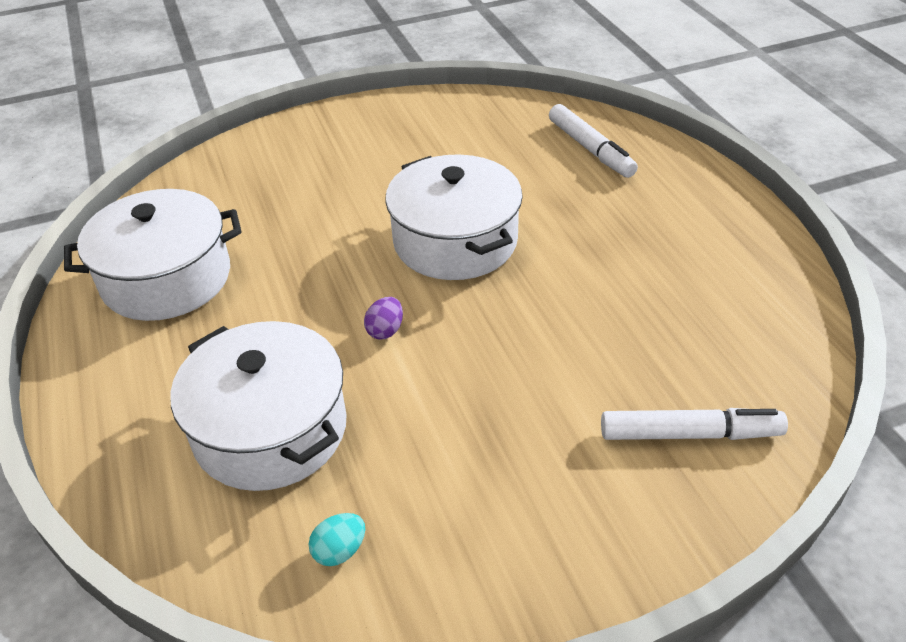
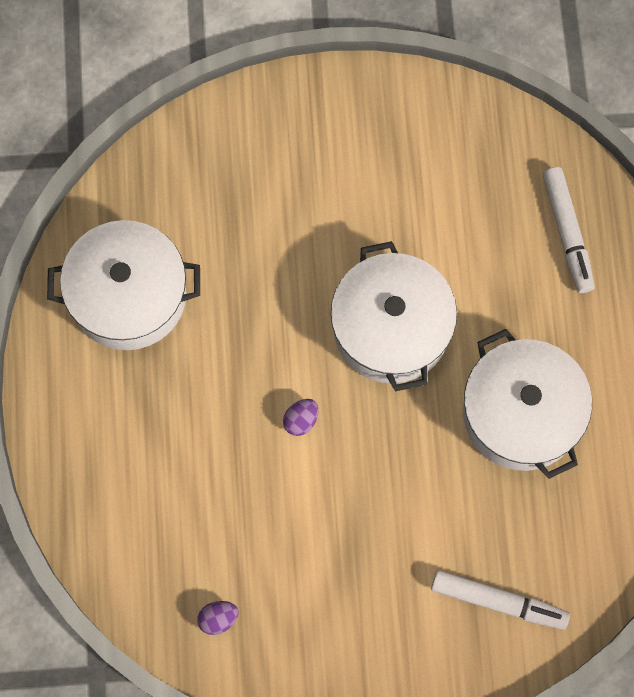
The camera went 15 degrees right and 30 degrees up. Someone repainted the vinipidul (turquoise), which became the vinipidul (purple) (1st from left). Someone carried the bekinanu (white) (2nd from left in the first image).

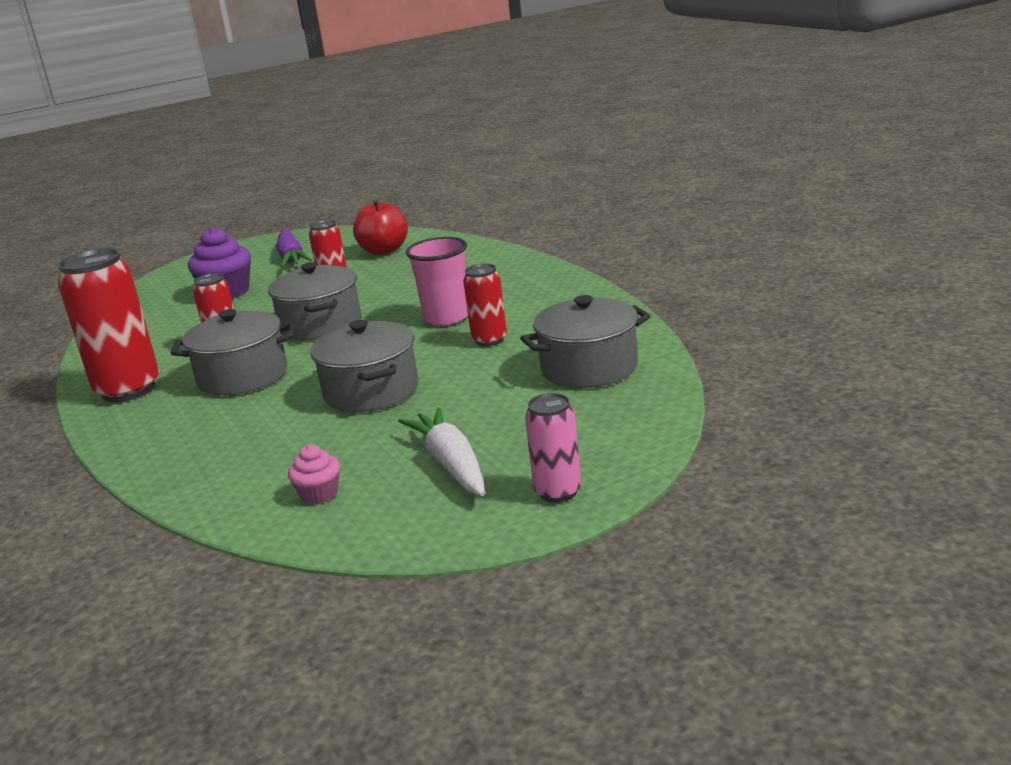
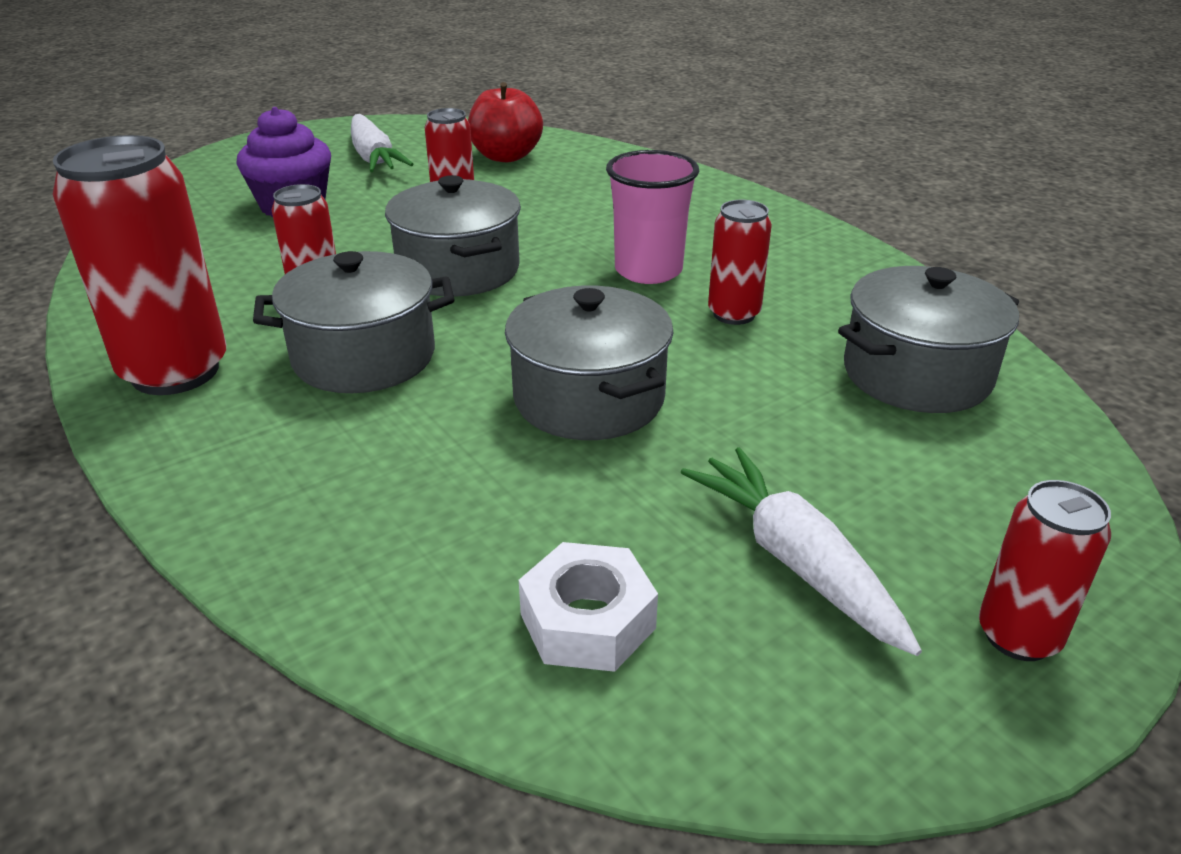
The camera went 10 degrees left and 10 degrees up. Someone repainted the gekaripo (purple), which became the gekaripo (white) (1st from left). Someone swapped the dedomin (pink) for the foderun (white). Someone repainted the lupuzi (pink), which became the lupuzi (red) (5th from left).

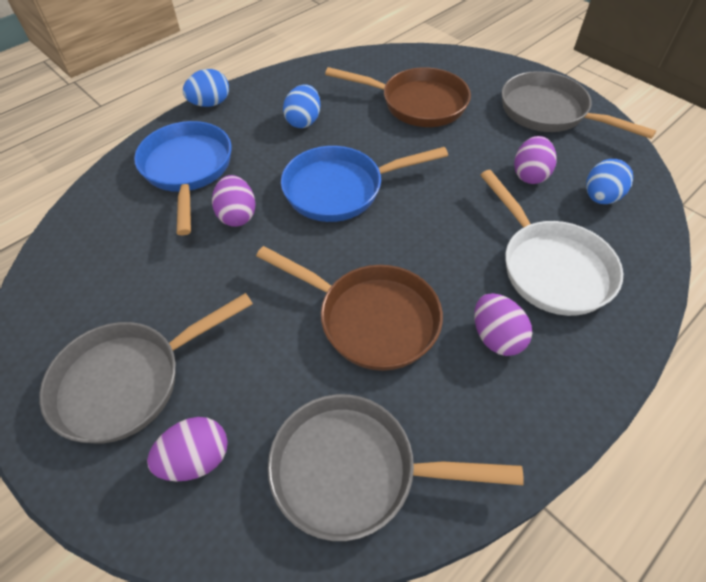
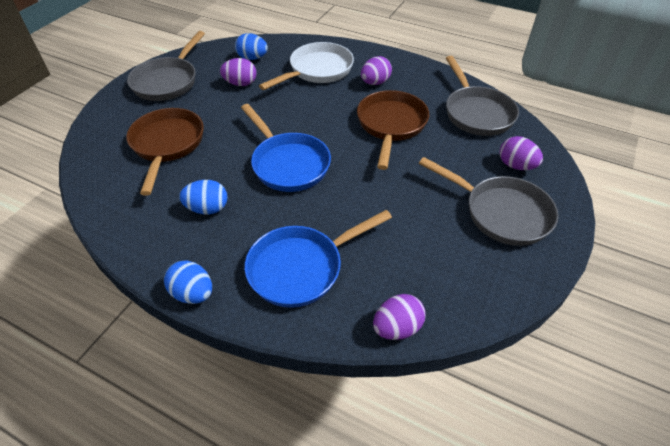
The camera went 110 degrees left and 5 degrees down. Someone carried the vinipidul (purple) (2nd from left in the first image).

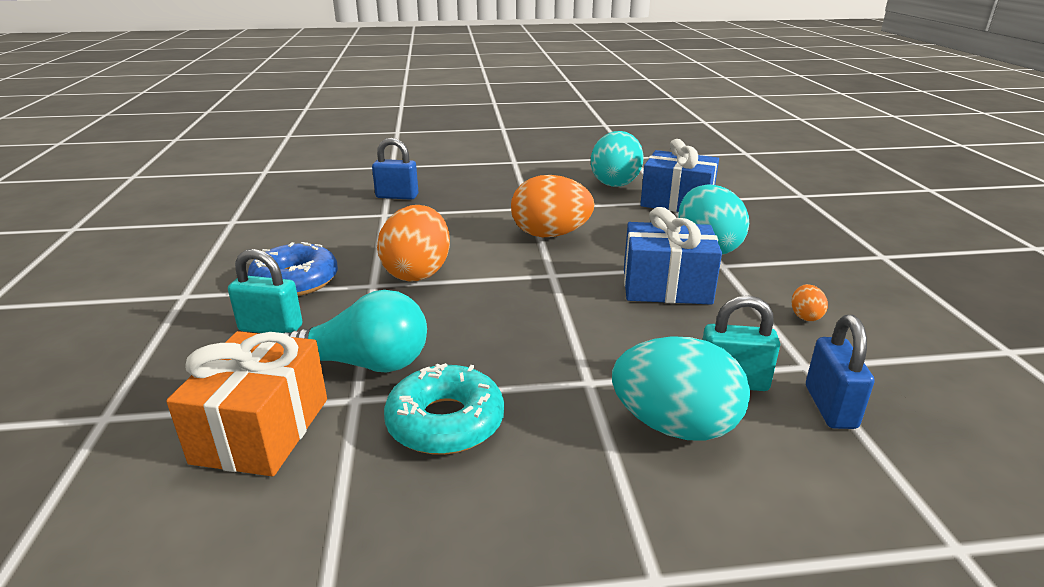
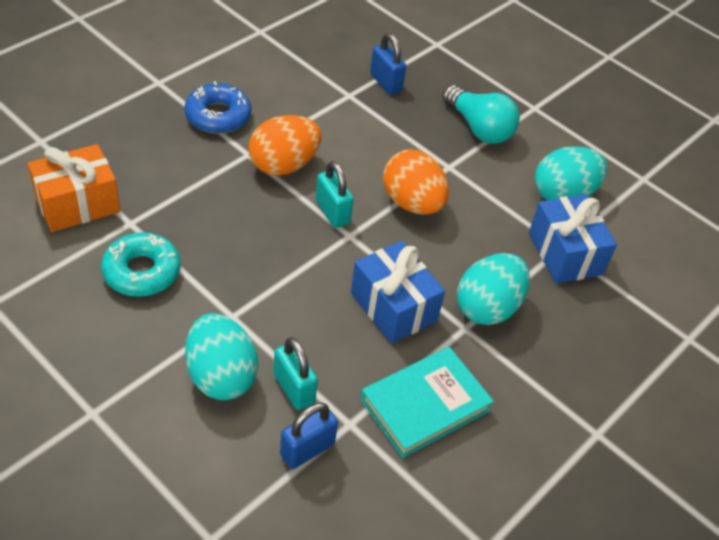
The camera went 45 degrees right and 20 degrees up. Someone carried the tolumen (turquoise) (1st from left in the first image). Someone swapped the vinipidul (orange) (3rd from left) for the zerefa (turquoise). Someone carried the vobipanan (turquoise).

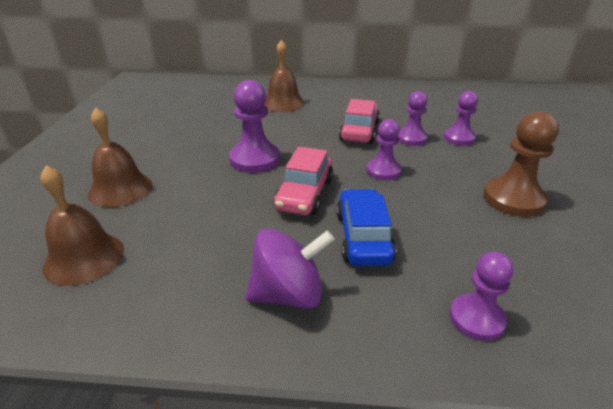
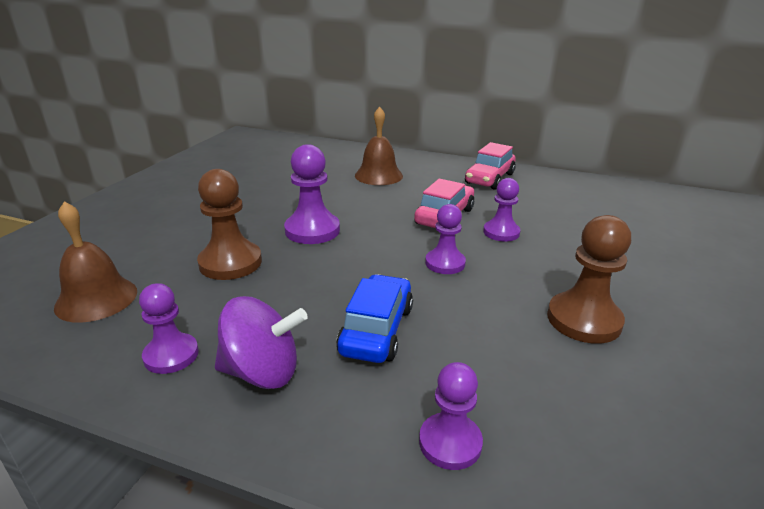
The camera went 15 degrees right and 5 degrees down. Someone carried the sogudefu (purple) (4th from left in the first image). Someone put down the sogudefu (brown) (1st from left). Someone carried the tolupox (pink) (1st from left in the first image). Someone took away the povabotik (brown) (2nd from left).

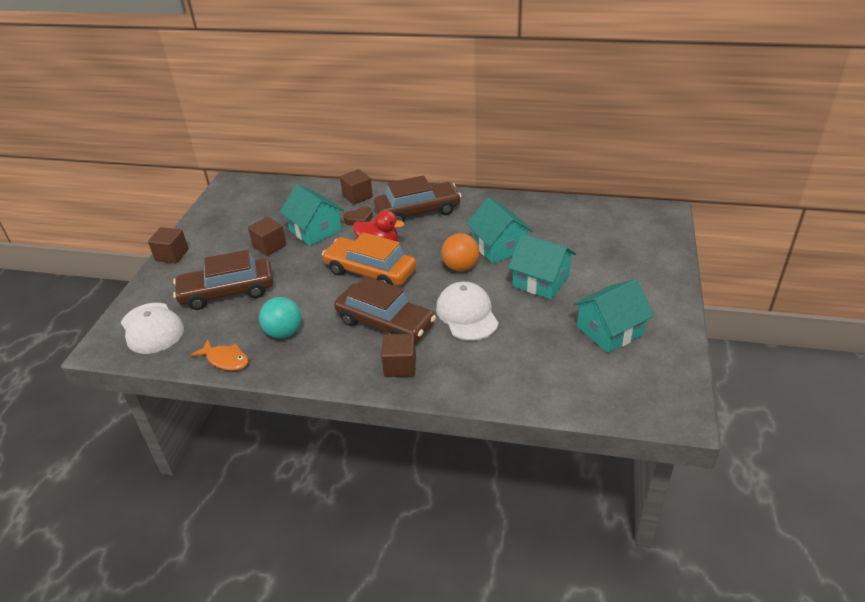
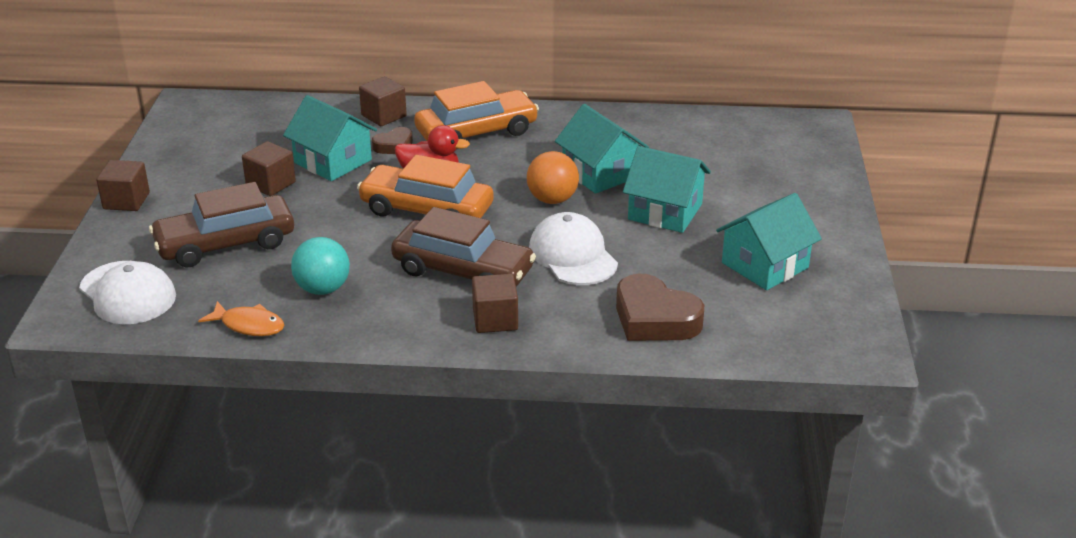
The camera went 10 degrees left and 5 degrees down. Someone repainted the tolupox (brown) (3rd from left), which became the tolupox (orange) (2nd from left). Someone put down the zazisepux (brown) (2nd from left).

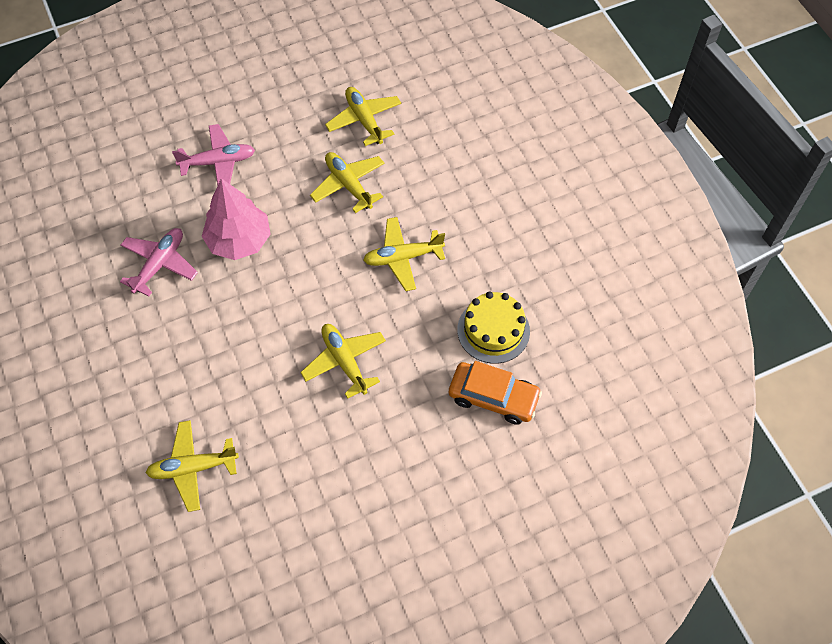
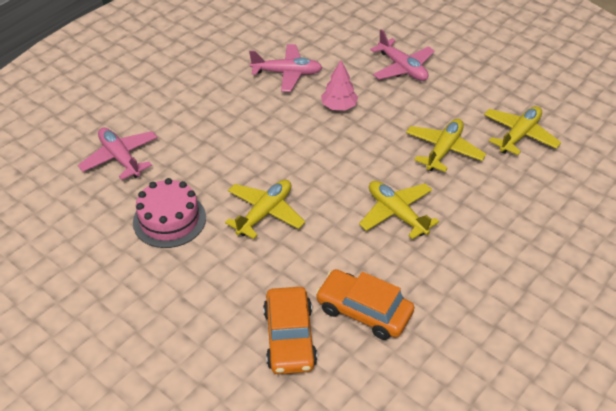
The camera went 65 degrees right and 15 degrees down. Someone repainted the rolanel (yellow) (1st from left), which became the rolanel (pink) (1st from left). Someone put down the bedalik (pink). Someone swapped the bedalik (yellow) for the tolupox (orange) (2nd from left). Someone scaled the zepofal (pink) by 0.60.

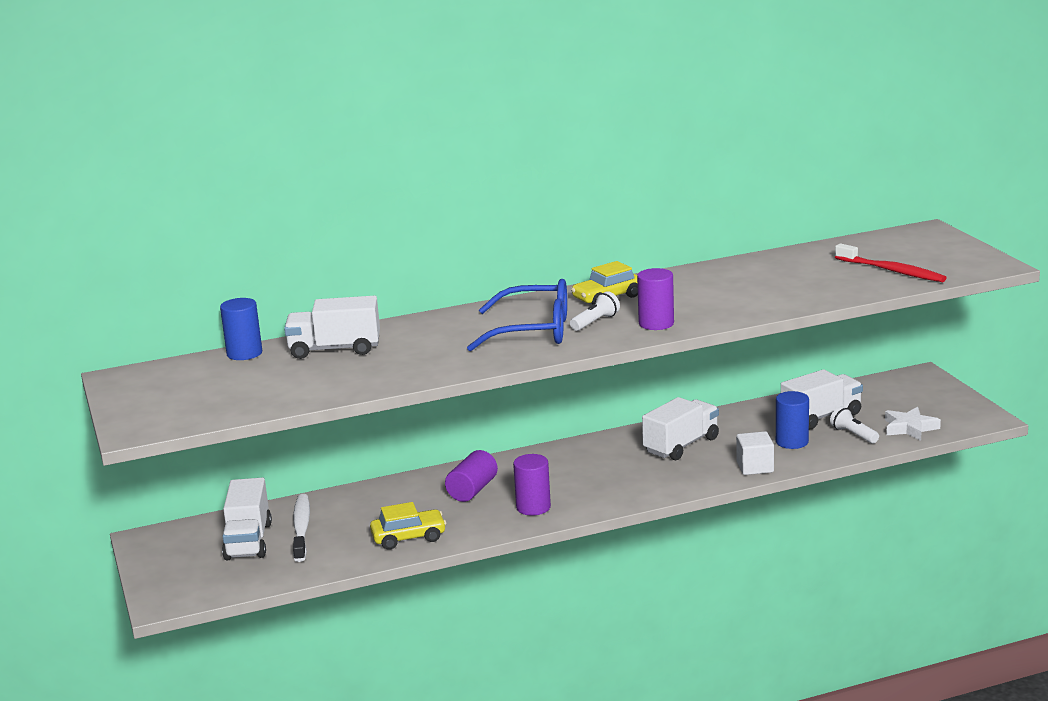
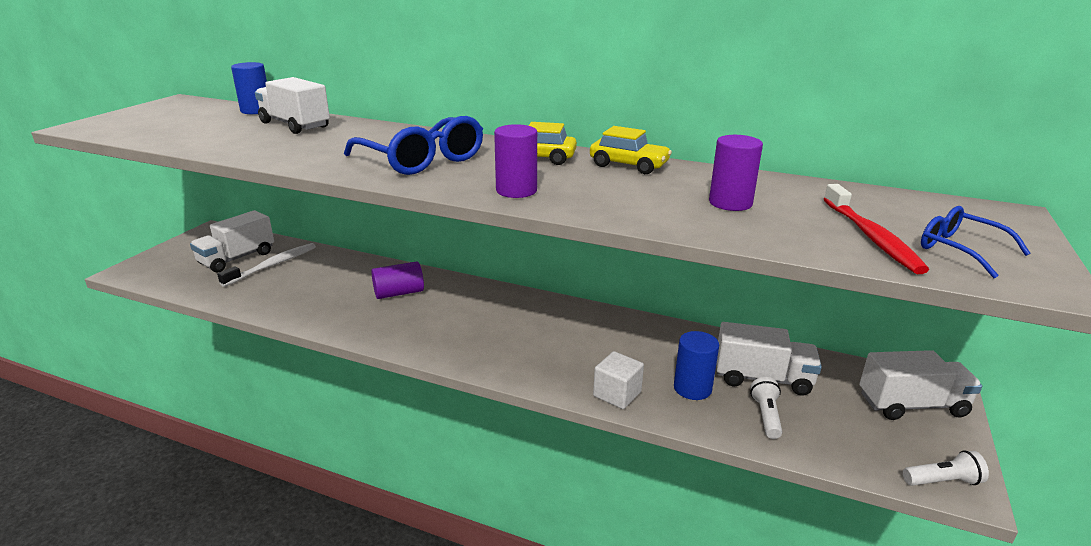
The camera went 40 degrees right and 5 degrees up. Someone carried the tolupox (yellow) (1st from left in the first image). Someone carried the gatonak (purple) (2nd from left in the first image). Someone carried the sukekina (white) (3rd from left in the first image). Someone carried the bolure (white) (1st from left in the first image). Someone put down the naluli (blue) (2nd from left). Someone took away the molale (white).

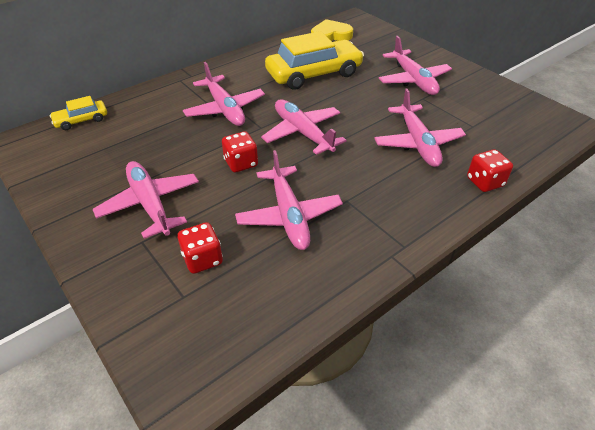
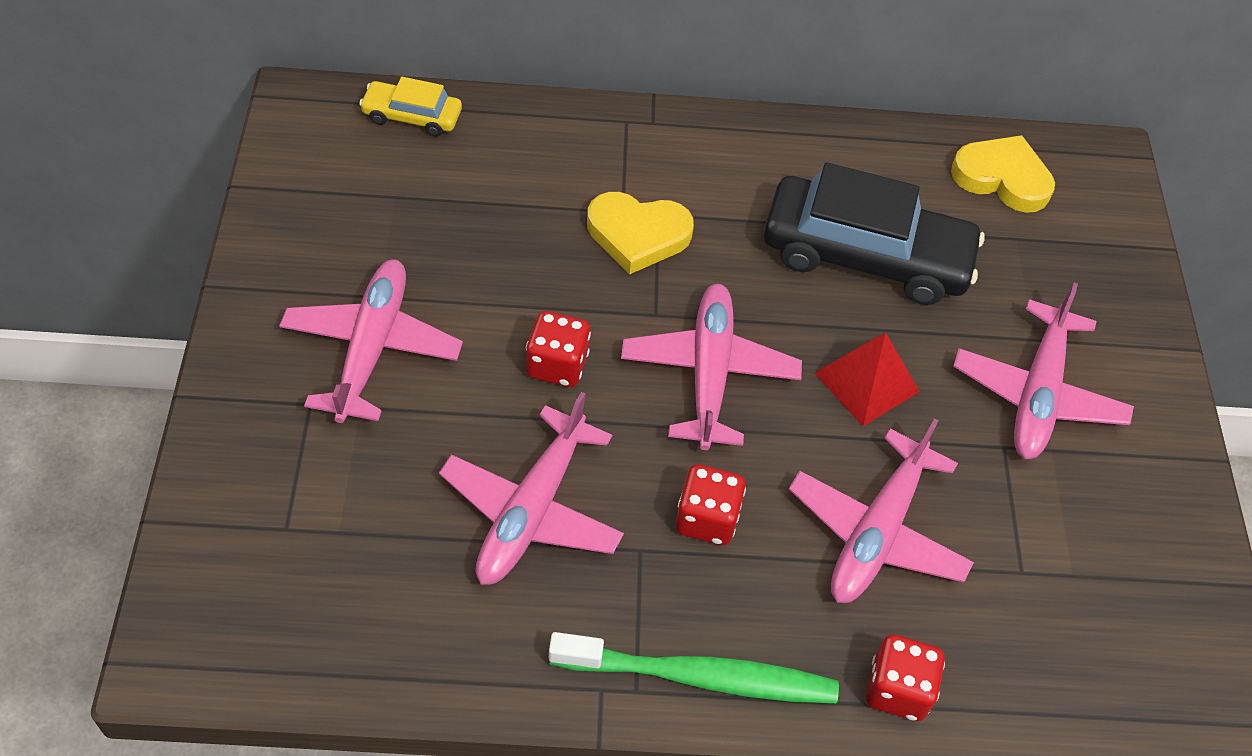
The camera went 35 degrees right and 10 degrees up. Someone put down the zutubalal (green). Someone swapped the rolanel (pink) (2nd from left) for the zazisepux (yellow) (1st from left). Someone carried the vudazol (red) (1st from left in the first image). Someone repainted the tolupox (yellow) (2nd from left), which became the tolupox (black). Someone put down the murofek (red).

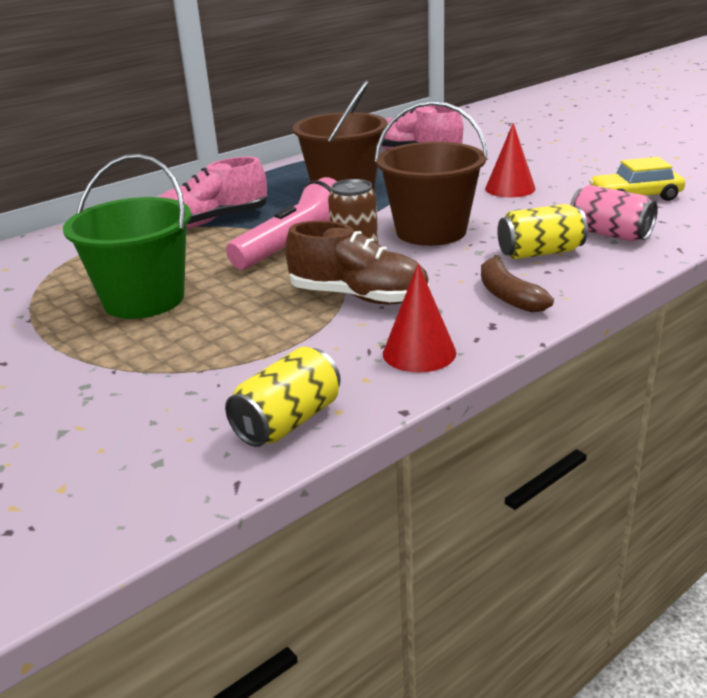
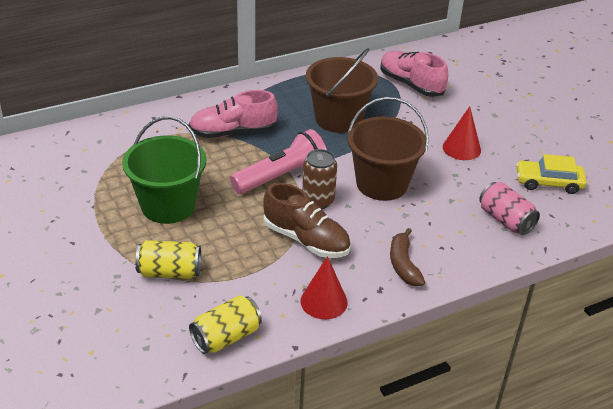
The camera went 10 degrees right and 10 degrees up. Someone carried the lupuzi (yellow) (2nd from left in the first image).

